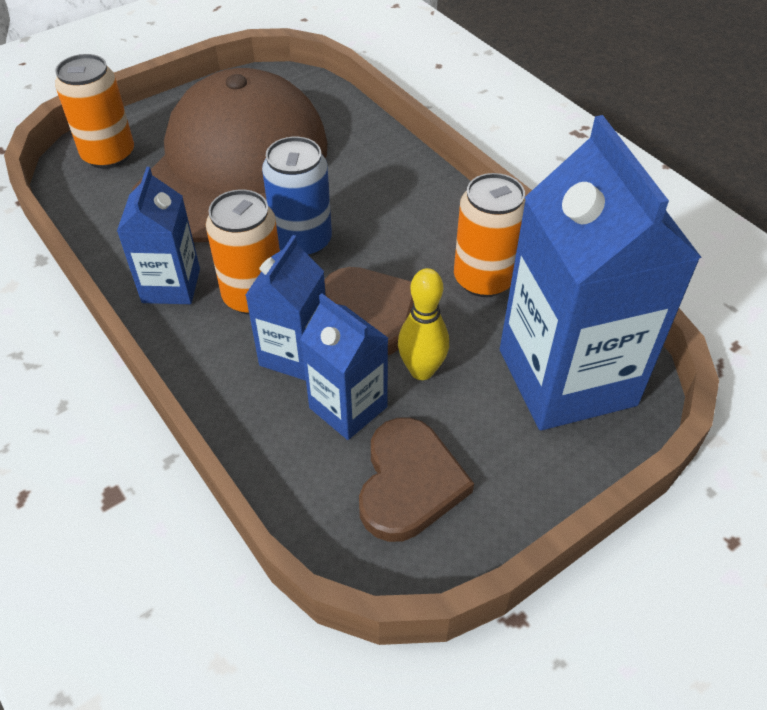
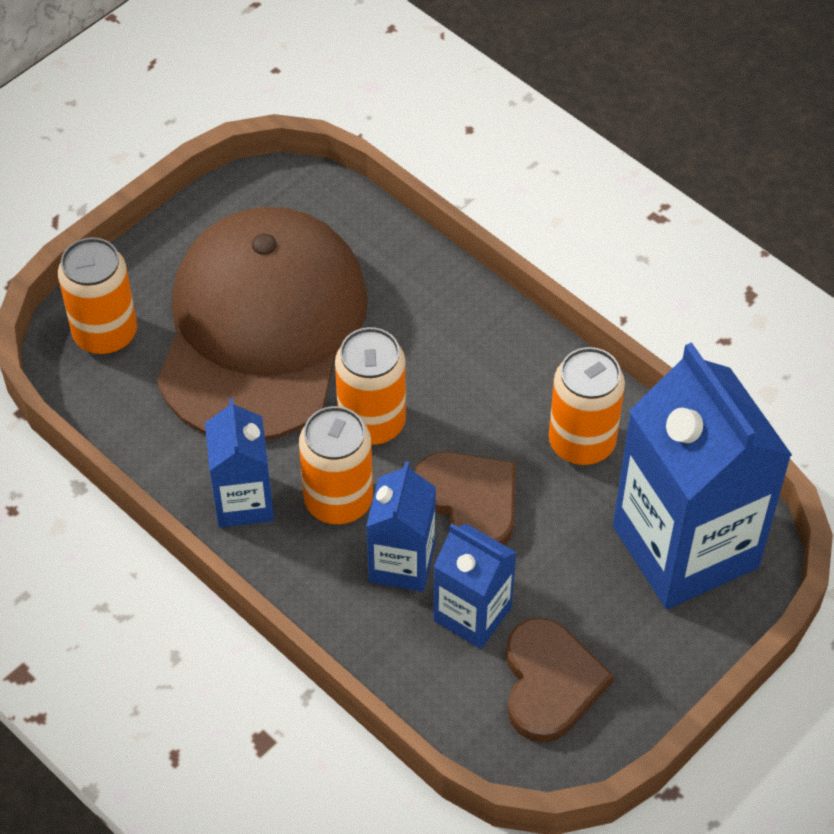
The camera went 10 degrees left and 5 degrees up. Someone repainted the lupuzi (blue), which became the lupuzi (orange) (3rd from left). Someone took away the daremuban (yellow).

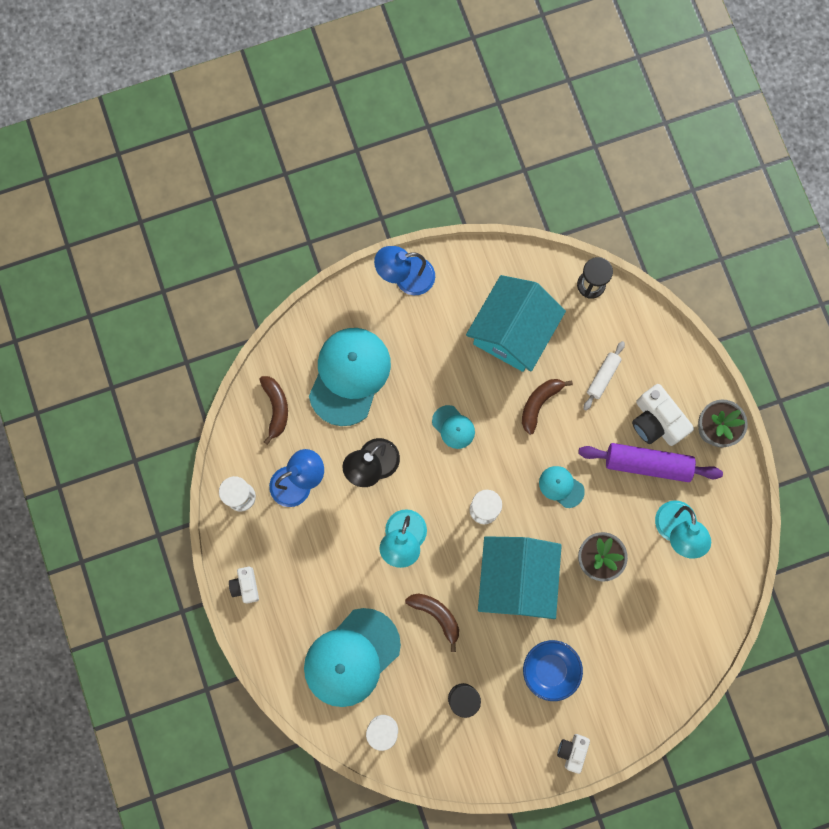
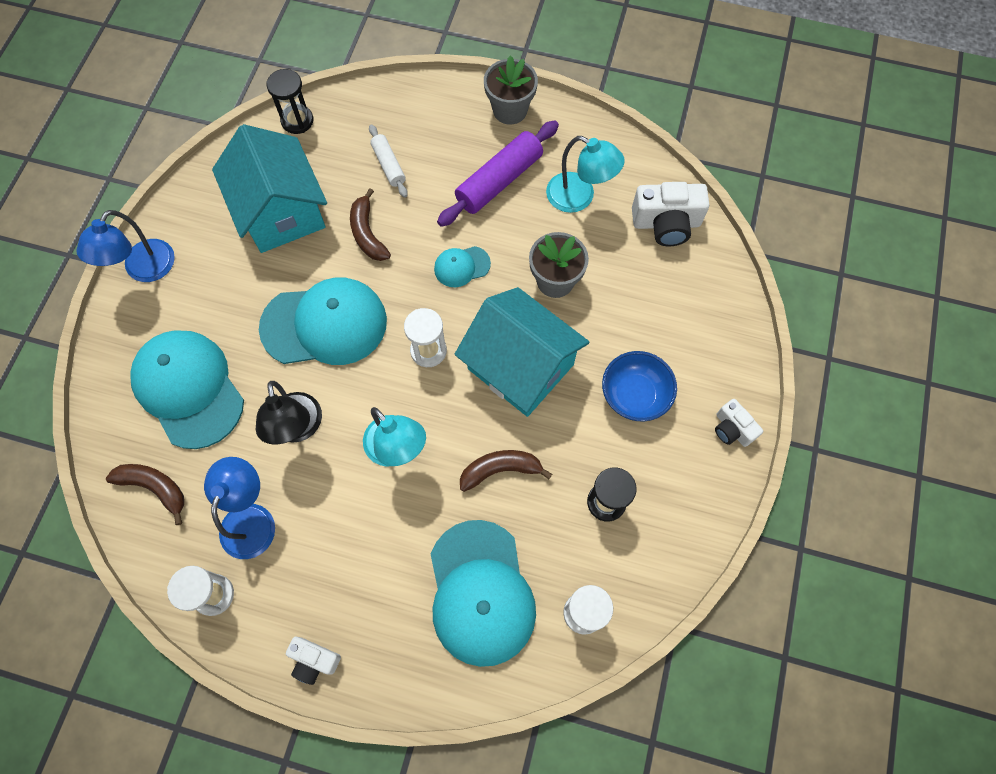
The camera went 55 degrees left and 10 degrees down. Someone scaled the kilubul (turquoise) (3rd from left in the first image) by 2.15. Someone carried the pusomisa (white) (3rd from left in the first image).

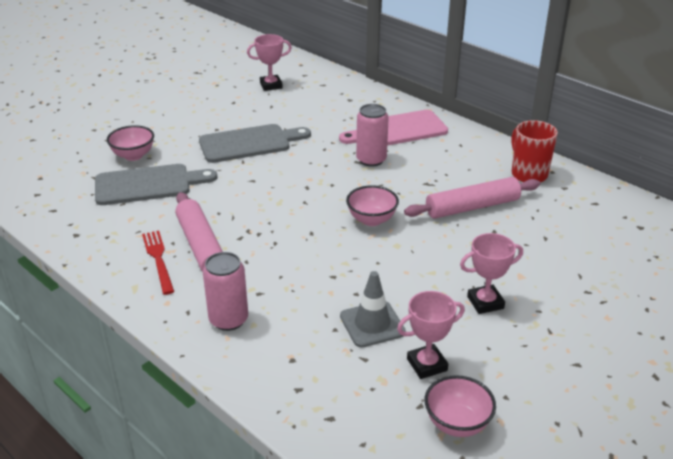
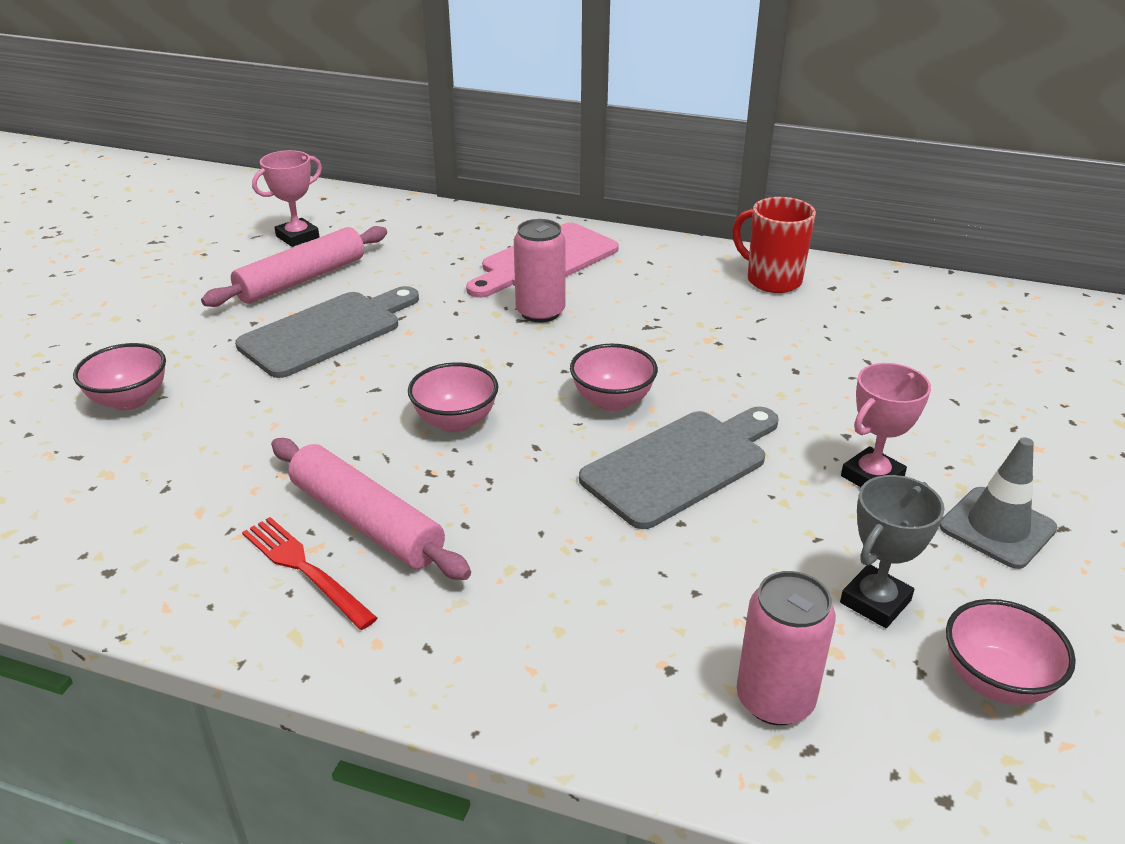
The camera went 25 degrees left and 0 degrees up. Someone carried the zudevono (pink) (2nd from left in the first image). Someone put down the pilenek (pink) (2nd from left). Someone carried the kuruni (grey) (1st from left in the first image). Someone carried the lupuzi (pink) (1st from left in the first image). Someone repainted the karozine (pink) (2nd from left), which became the karozine (grey). Someone carried the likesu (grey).

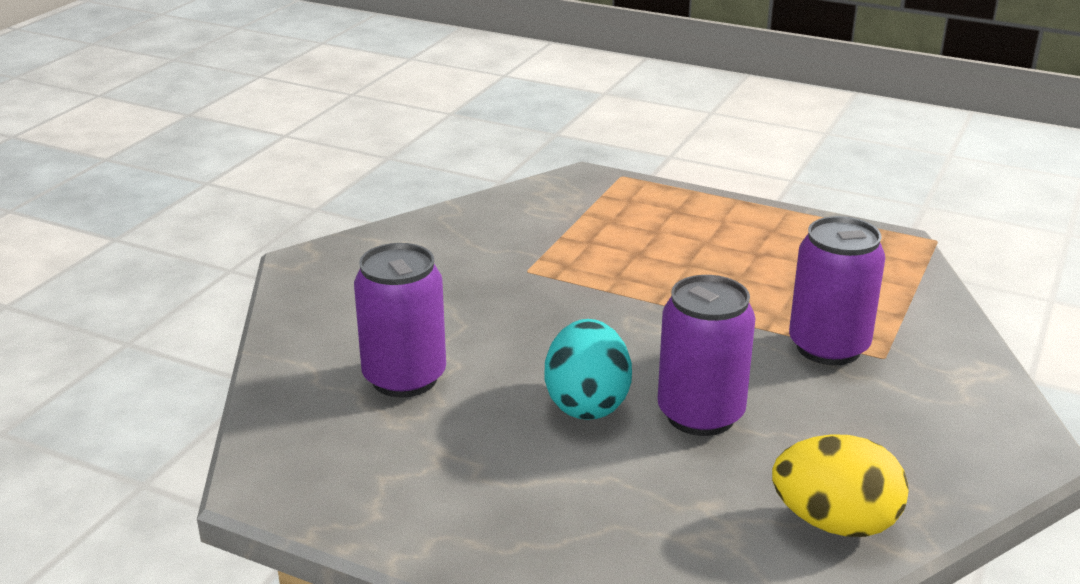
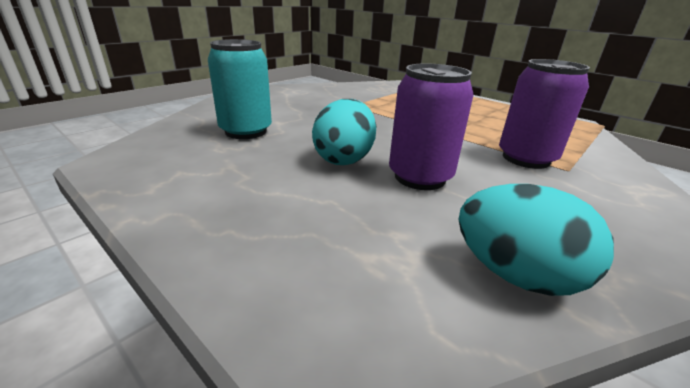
The camera went 15 degrees right and 0 degrees up. Someone repainted the lupuzi (purple) (1st from left), which became the lupuzi (turquoise). Someone repainted the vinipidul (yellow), which became the vinipidul (turquoise) (2nd from left).

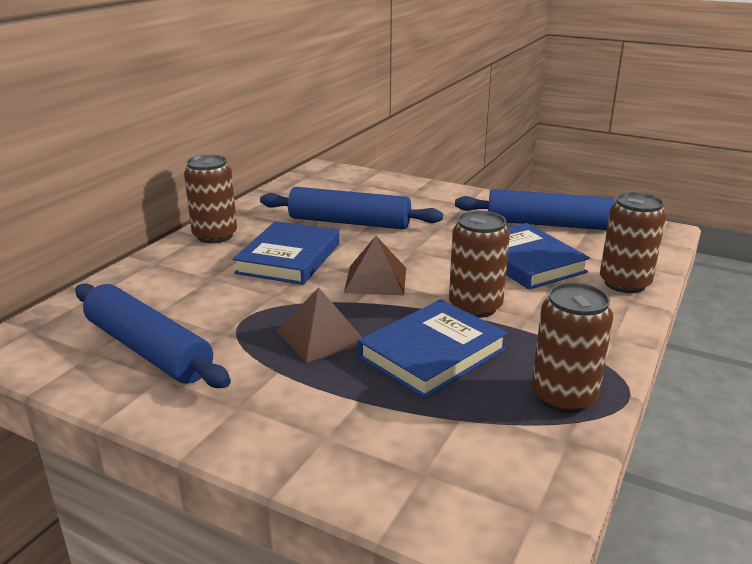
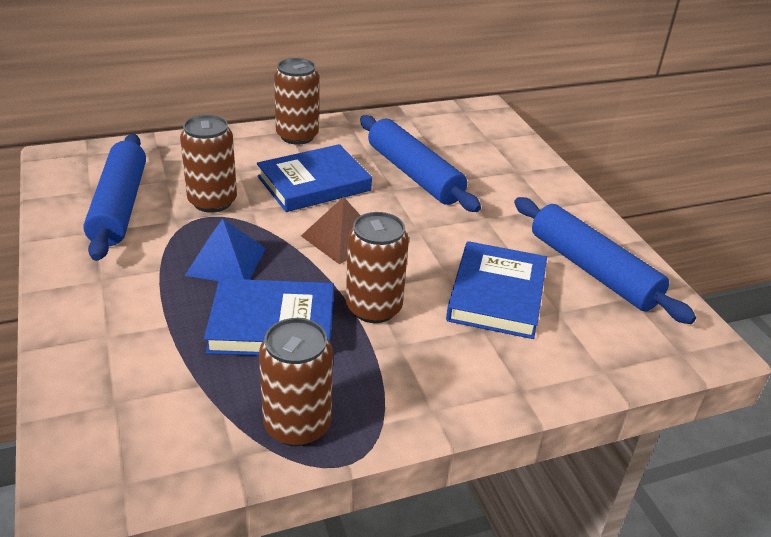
The camera went 40 degrees right and 10 degrees up. Someone carried the lupuzi (brown) (4th from left in the first image). Someone repainted the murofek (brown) (1st from left), which became the murofek (blue).

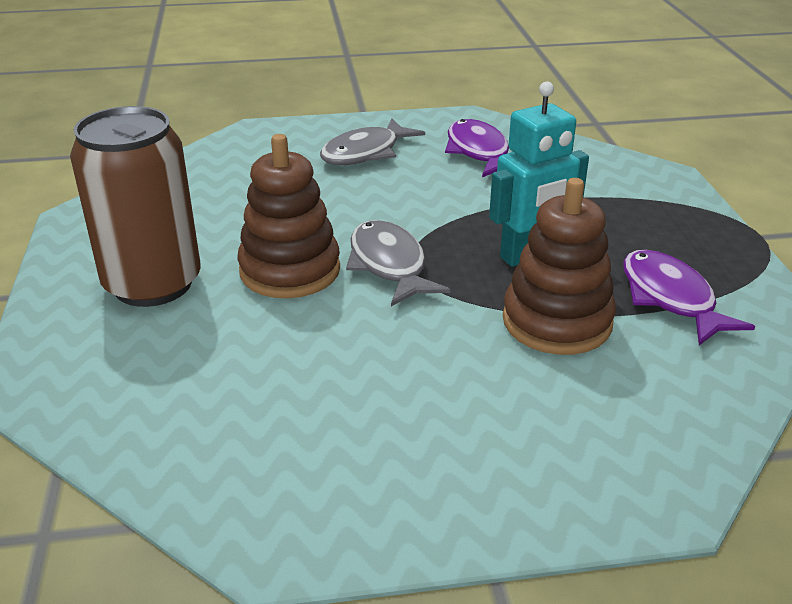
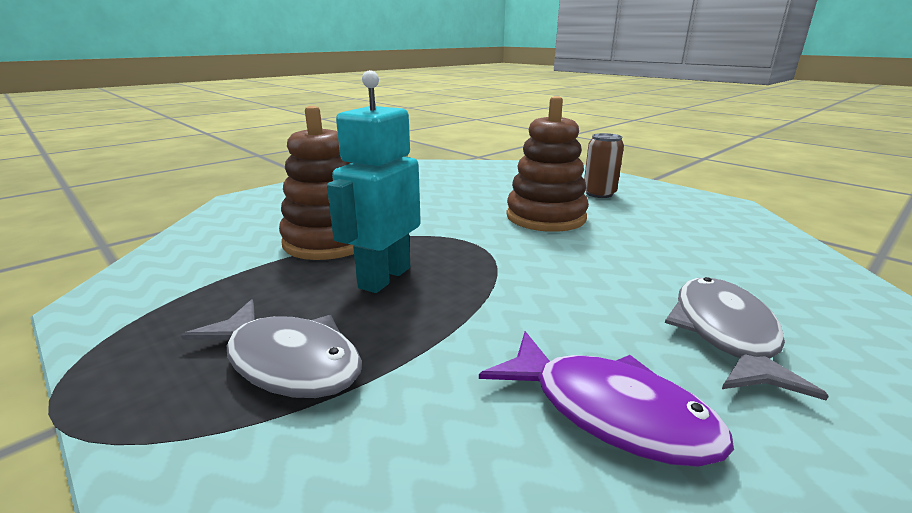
The camera went 145 degrees right and 10 degrees down. Someone carried the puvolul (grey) (2nd from left in the first image). Someone scaled the lupuzi (brown) by 0.50. Someone took away the puvolul (purple) (2nd from left).

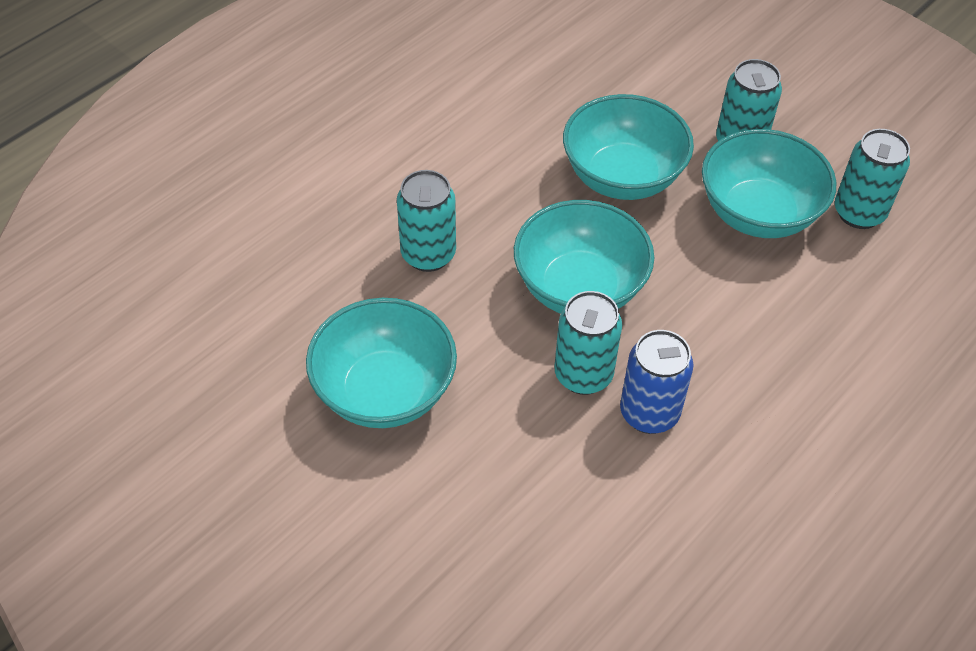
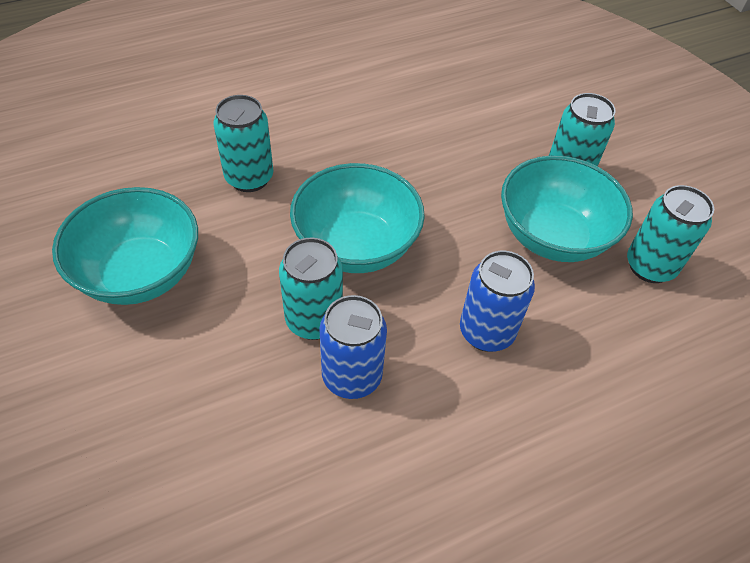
The camera went 20 degrees right and 0 degrees up. Someone put down the lupuzi (blue) (2nd from left). Someone took away the pilenek (turquoise) (3rd from left).

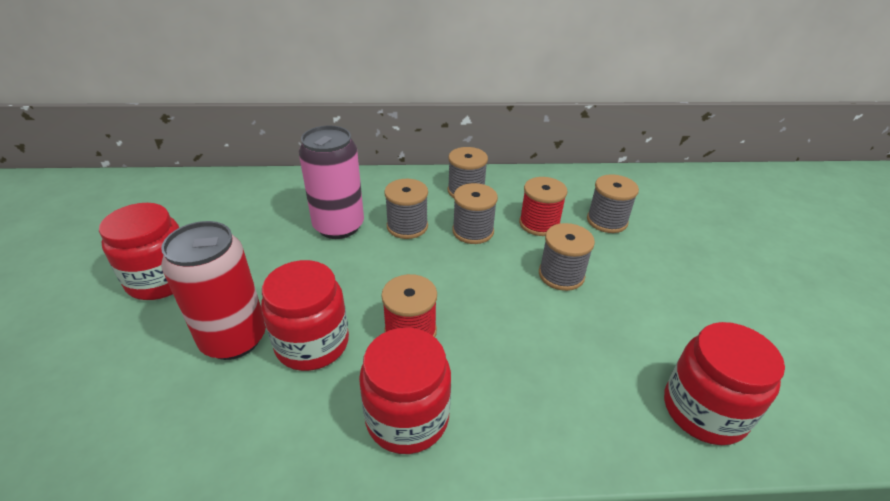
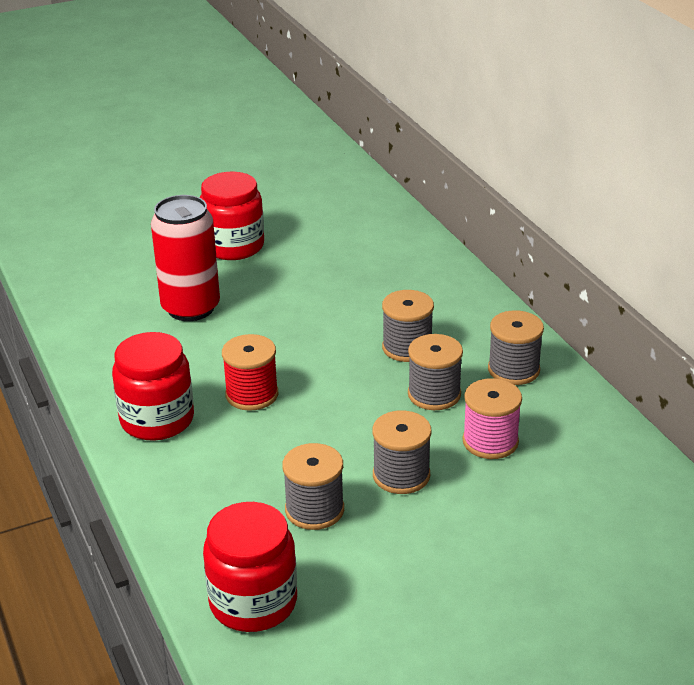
The camera went 70 degrees right and 5 degrees down. Someone carried the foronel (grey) (5th from left in the first image). Someone repainted the foronel (red) (2nd from left), which became the foronel (pink). Someone took away the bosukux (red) (2nd from left). Someone took away the lupuzi (pink).

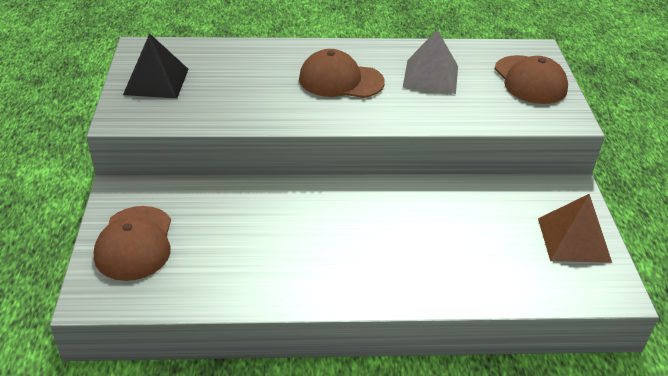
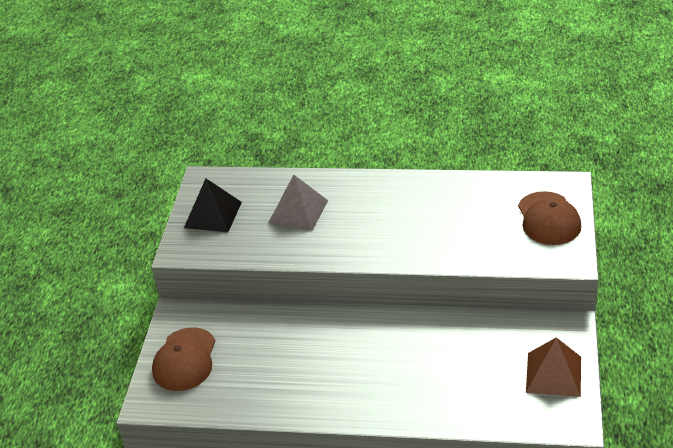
The camera went 15 degrees right and 0 degrees up. Someone carried the murofek (grey). Someone took away the kilubul (brown) (2nd from left).

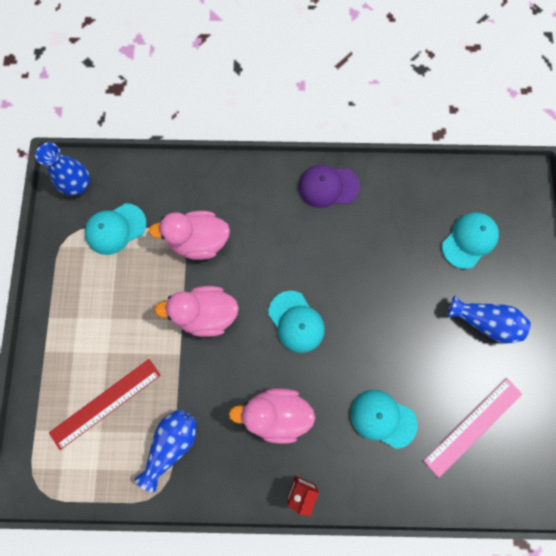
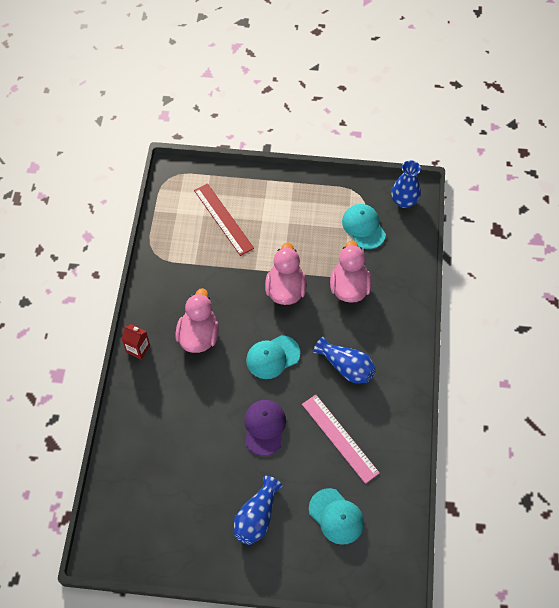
The camera went 95 degrees right and 15 degrees down. Someone carried the kilubul (purple). Someone carried the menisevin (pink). Someone carried the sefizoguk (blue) (2nd from left). Someone took away the kilubul (turquoise) (3rd from left).

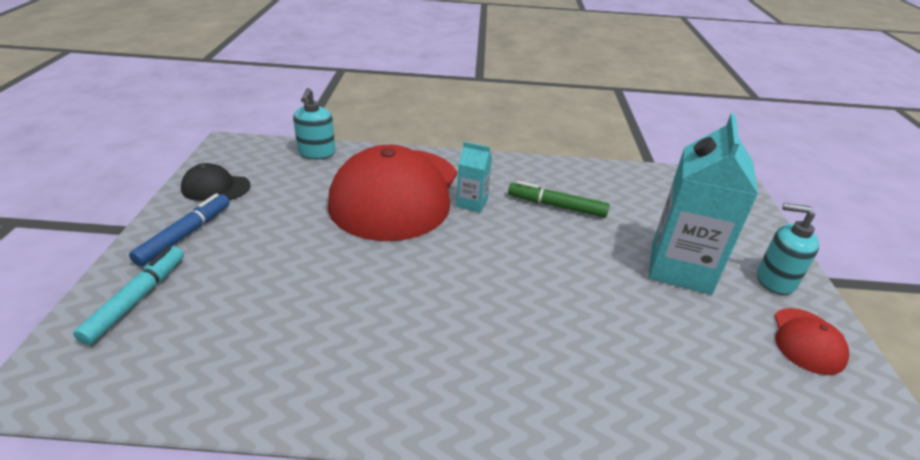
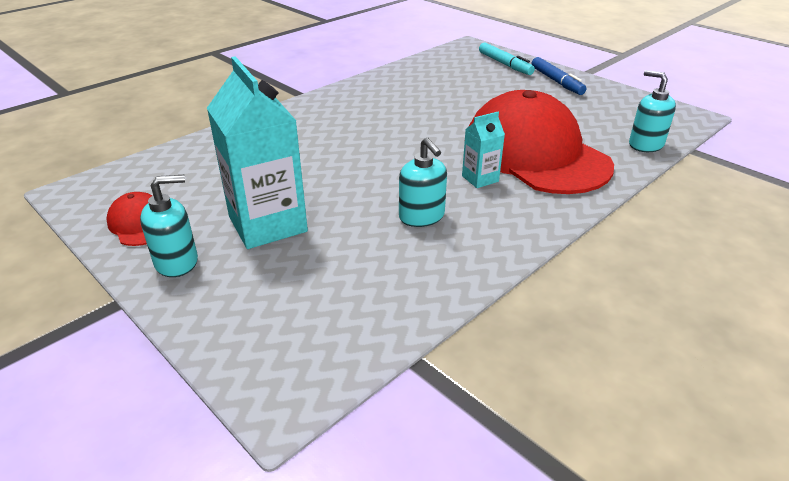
The camera went 135 degrees right and 0 degrees up. Someone swapped the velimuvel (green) for the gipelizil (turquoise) (2nd from left). Someone took away the kilubul (black).

